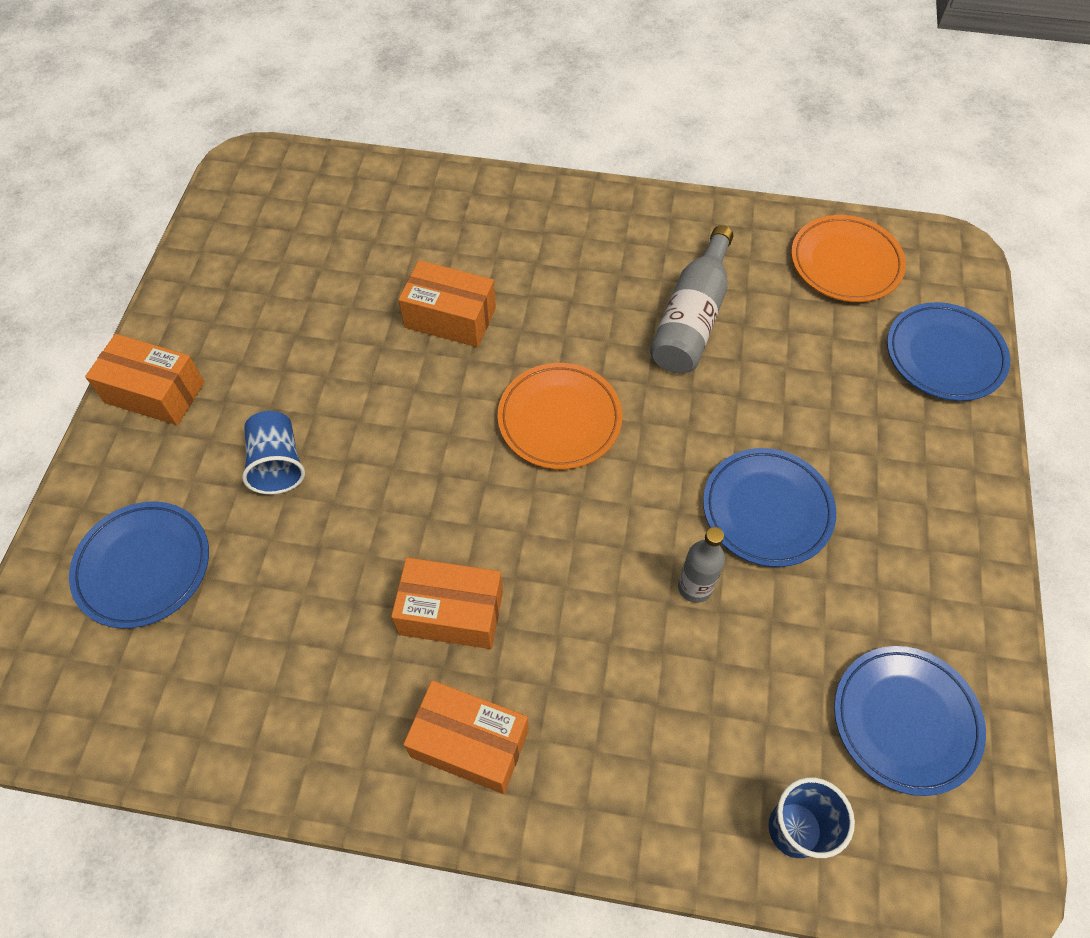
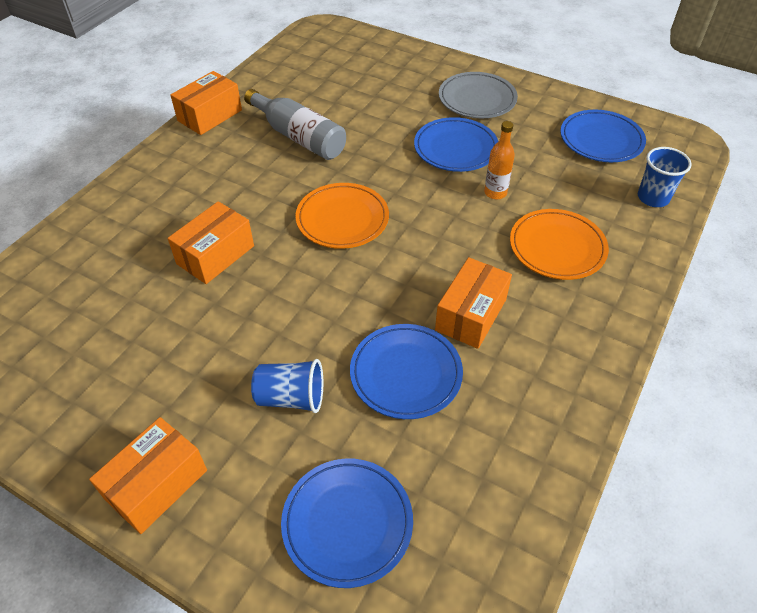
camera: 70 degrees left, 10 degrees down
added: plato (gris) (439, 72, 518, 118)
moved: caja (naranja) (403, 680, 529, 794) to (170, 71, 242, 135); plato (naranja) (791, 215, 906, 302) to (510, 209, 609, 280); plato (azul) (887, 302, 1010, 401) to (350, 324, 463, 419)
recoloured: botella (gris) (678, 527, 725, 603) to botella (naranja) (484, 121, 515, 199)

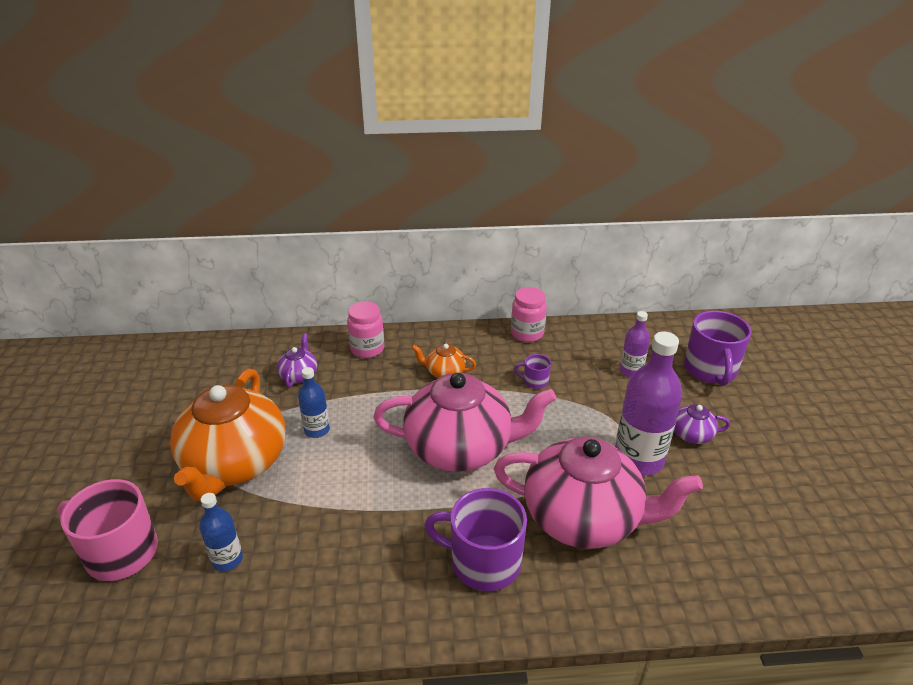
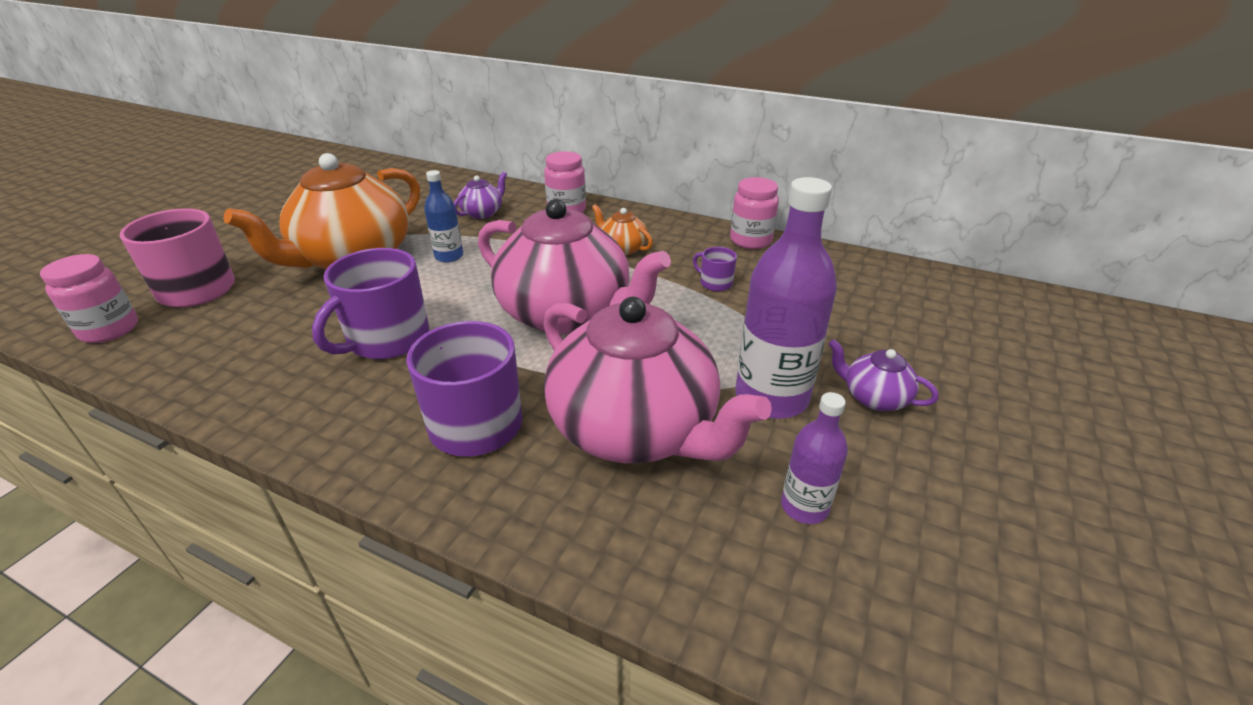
camera: 30 degrees right, 0 degrees up
removed: botella (azul) (199, 493, 243, 571)
added: tarro (rosa) (40, 254, 138, 343)
moved: botella (morado) (620, 311, 650, 377) to (781, 392, 848, 524); taza (morado) (684, 311, 752, 386) to (312, 248, 429, 359)

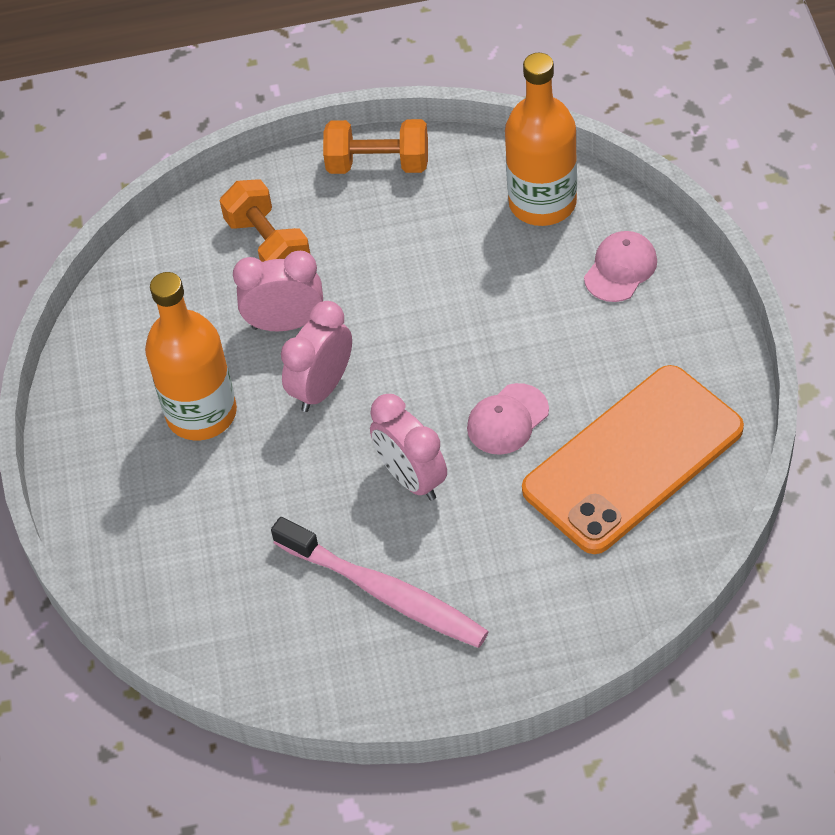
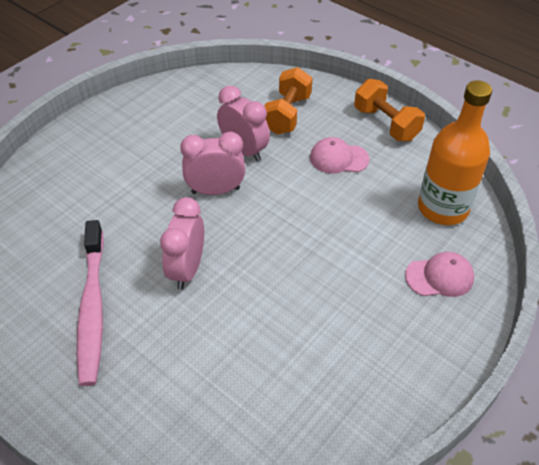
camera: 45 degrees right, 5 degrees down
removed: botella (naranja) (145, 272, 237, 440); móvil (naranja) (522, 365, 744, 554)
moved: gorra (rosa) (467, 383, 549, 455) to (310, 137, 370, 174)

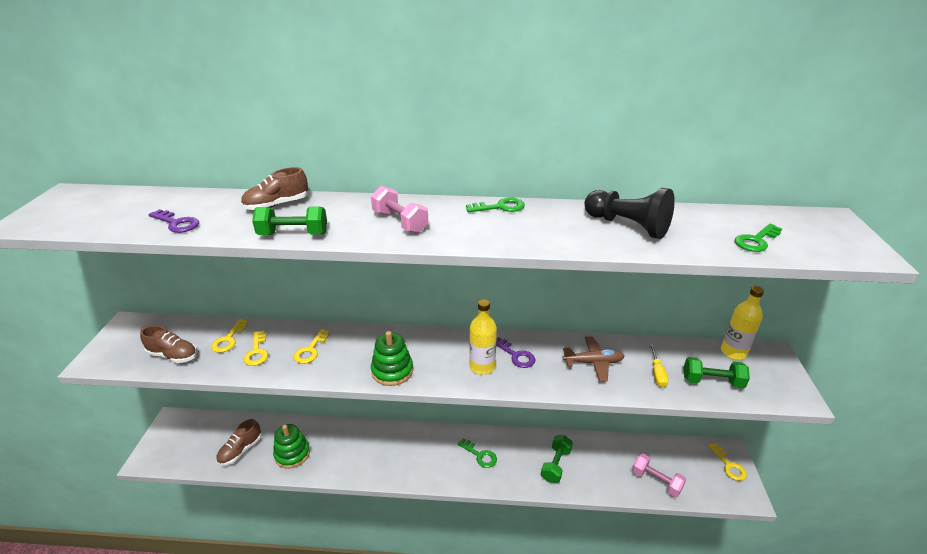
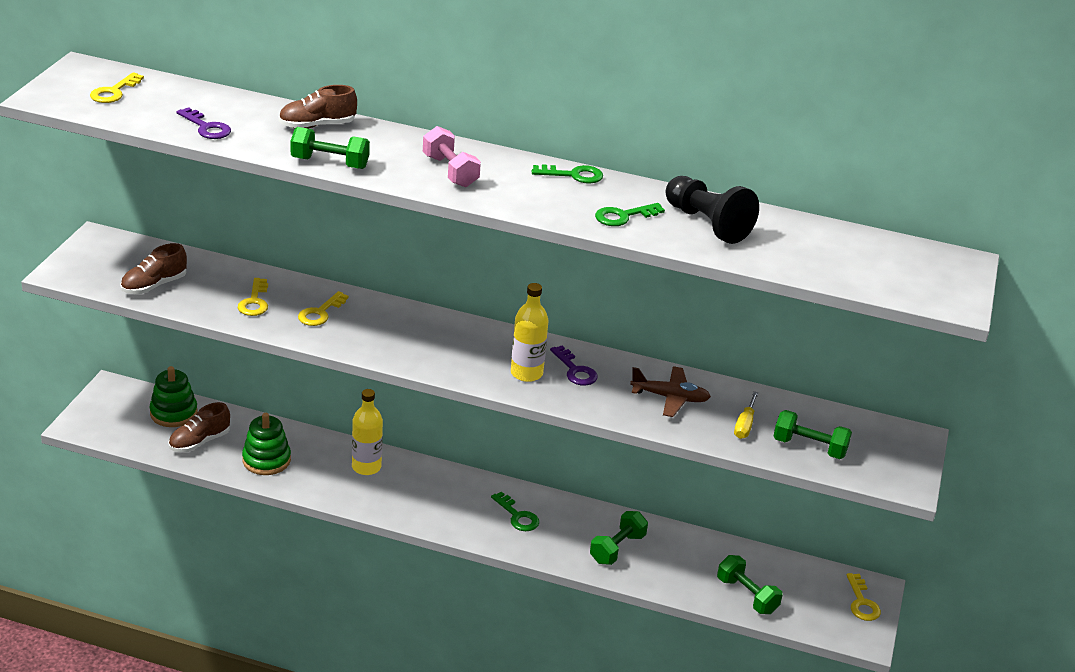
camera: 10 degrees right, 0 degrees up
moved: llave (amarillo) (211, 319, 248, 353) to (90, 72, 144, 103); juguete apilable (verde) (371, 331, 413, 386) to (149, 366, 197, 427); botella (amarillo) (721, 286, 764, 360) to (352, 389, 383, 475); llave (verde) (735, 224, 782, 252) to (595, 203, 665, 226)
recoloured: mancuerna (rosa) (632, 453, 686, 497) to mancuerna (verde) (717, 555, 783, 614)
turned: zapato (marrón) (140, 325, 197, 363) = (120, 243, 187, 294) 105 degrees clockwise

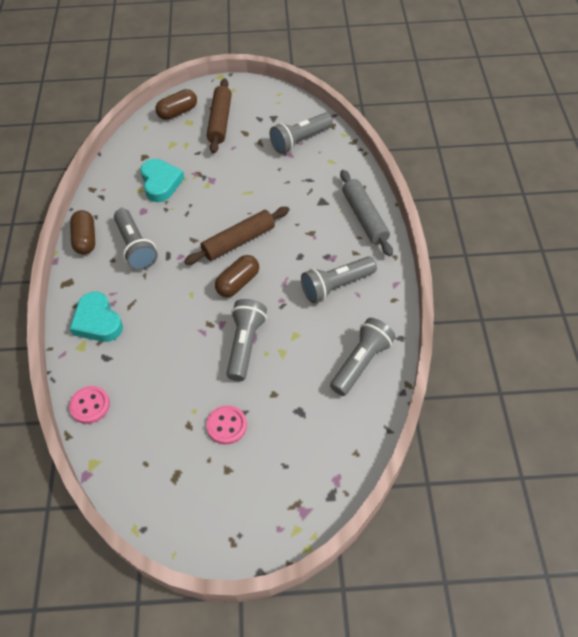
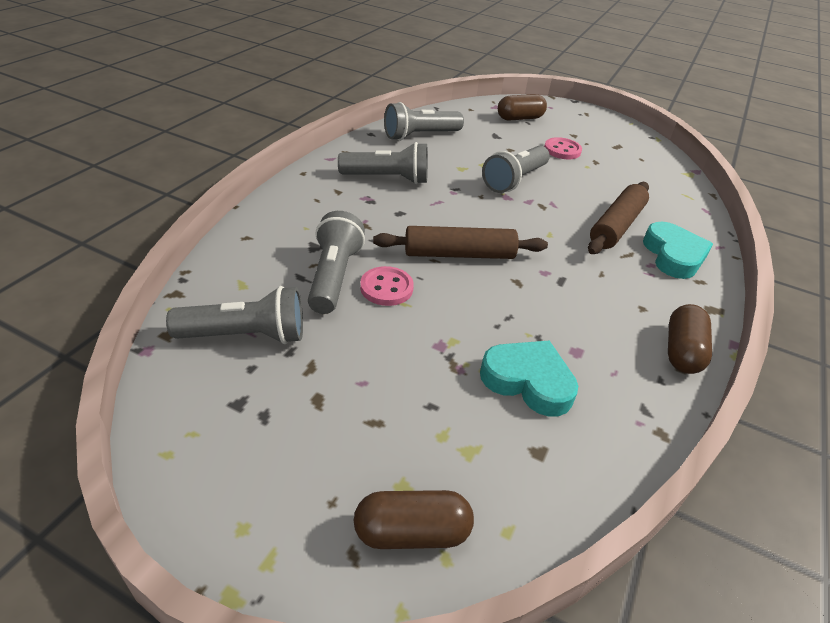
camera: 155 degrees left, 15 degrees down
removed: rodillo (gris) (340, 170, 393, 256)
moved: botón (rosa) (69, 386, 110, 424) to (360, 266, 414, 306); lámpara de mano (gris) (114, 209, 158, 270) to (308, 211, 365, 314); rodillo (marrón) (207, 78, 232, 154) to (588, 182, 649, 254); cápsula (marrón) (215, 255, 259, 297) to (498, 94, 547, 121)
turned: corazón (turquesa) (140, 159, 184, 202) = (480, 340, 578, 417) 105 degrees clockwise

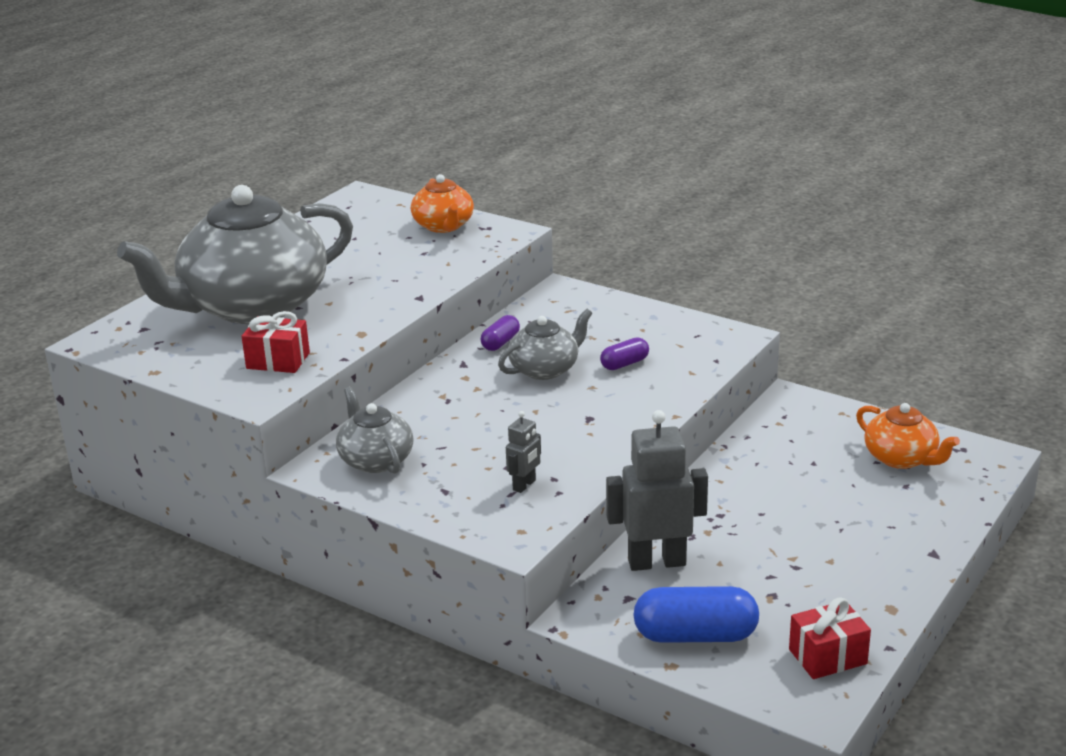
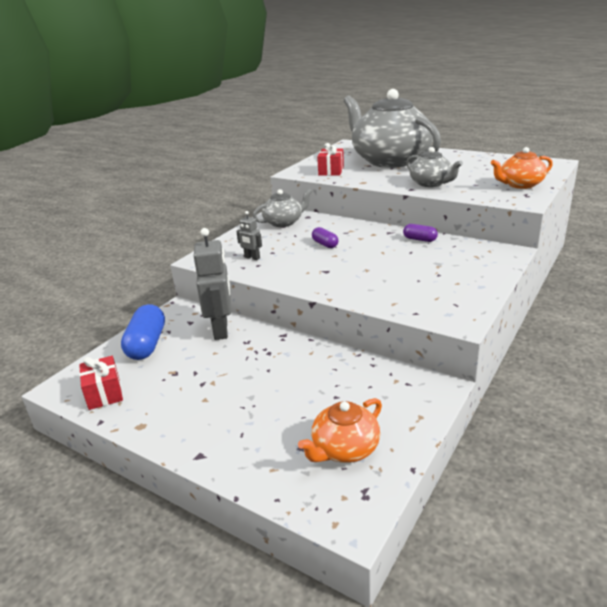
camera: 90 degrees right, 0 degrees up
moved: tetera (gris) (498, 309, 592, 380) to (406, 147, 463, 187); cápsula (morado) (600, 337, 649, 370) to (312, 227, 339, 248)

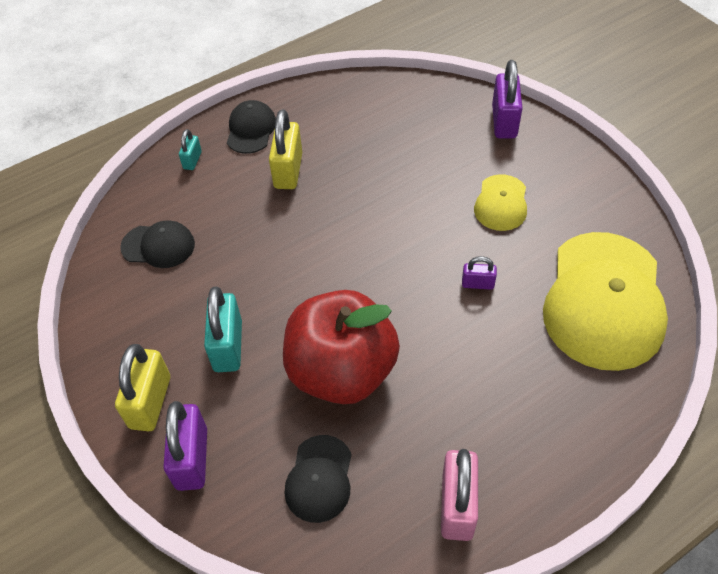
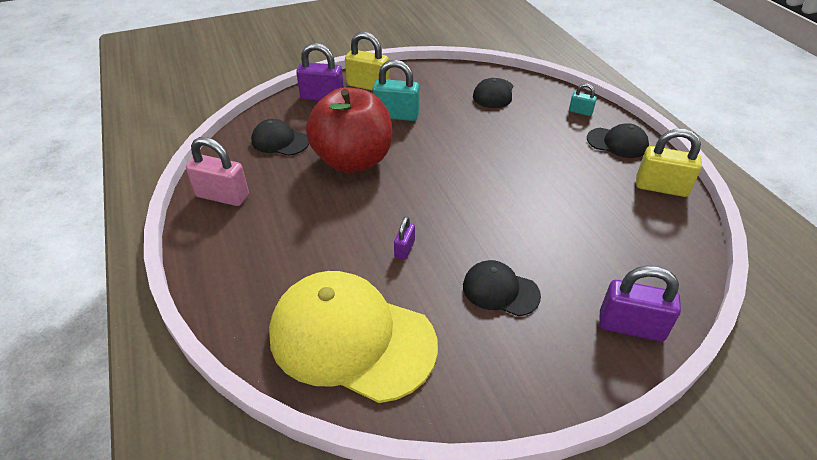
camera: 100 degrees right, 10 degrees down
moved: candado (amarillo) (269, 110, 302, 189) to (636, 129, 702, 197)
recoloured: gorra (amarillo) (474, 174, 527, 231) to gorra (negro) (463, 260, 541, 316)

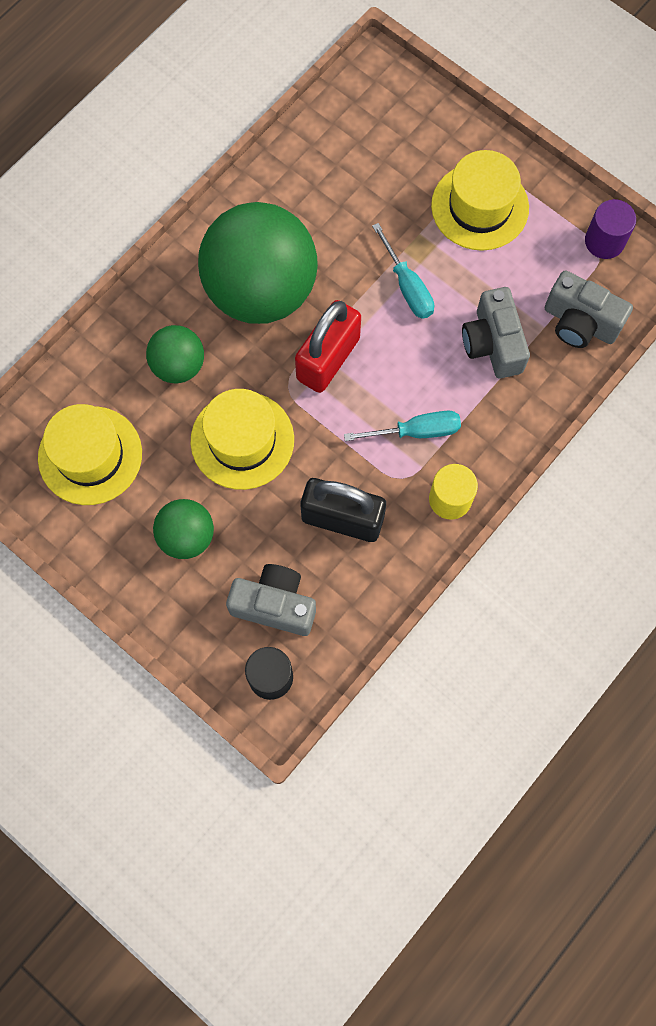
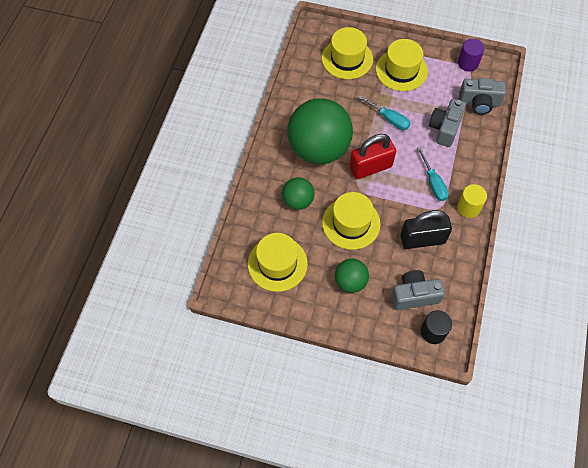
camera: 25 degrees left, 10 degrees down
added: sombrero (amarillo) (322, 27, 373, 79)
turned: candado (rojo) (295, 300, 361, 393) = (350, 134, 396, 179) 60 degrees clockwise; destornillador (turquesa) (344, 411, 461, 441) = (417, 147, 449, 201) 105 degrees clockwise; cámara (gris) (462, 287, 530, 378) = (429, 99, 466, 147) 60 degrees clockwise

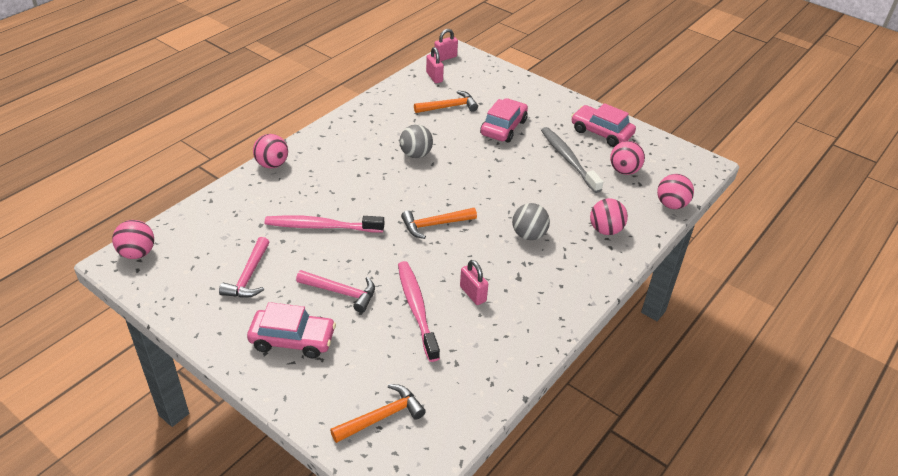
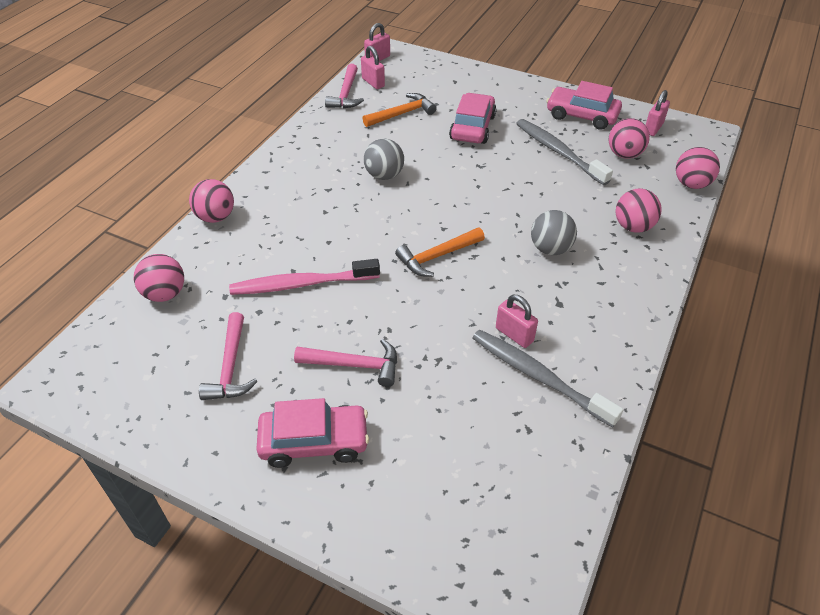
camera: 10 degrees left, 5 degrees up
removed: martillo (naranja) (330, 384, 426, 443); cepillo de dientes (rosa) (398, 261, 440, 362)
added: martillo (rosa) (325, 64, 364, 108); cepillo de dientes (gris) (473, 330, 623, 428); candado (rosa) (646, 90, 670, 136)
moved: pelota (rosa) (112, 220, 154, 259) to (134, 254, 184, 302)

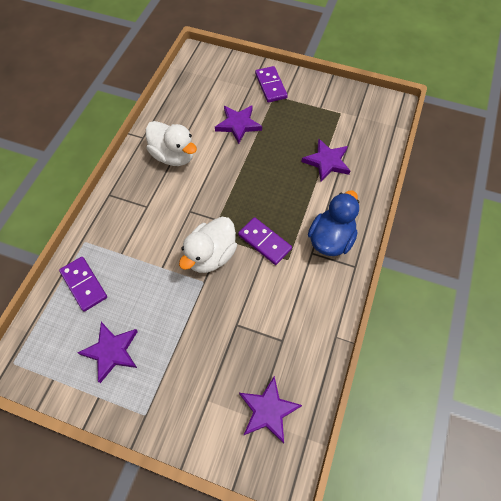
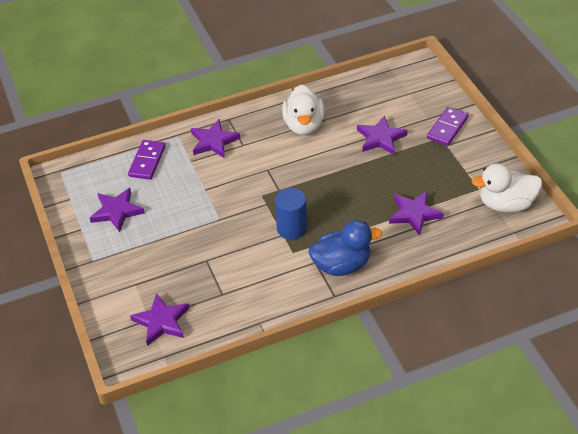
camera: 50 degrees right, 15 degrees down
added: estrella (morado) (191, 119, 240, 158)
moved: pato (blanco) (179, 217, 237, 273) to (471, 164, 542, 212)
replaced: ficha de dominó (morado) (238, 217, 292, 265) to cilindro (azul) (275, 188, 307, 240)

